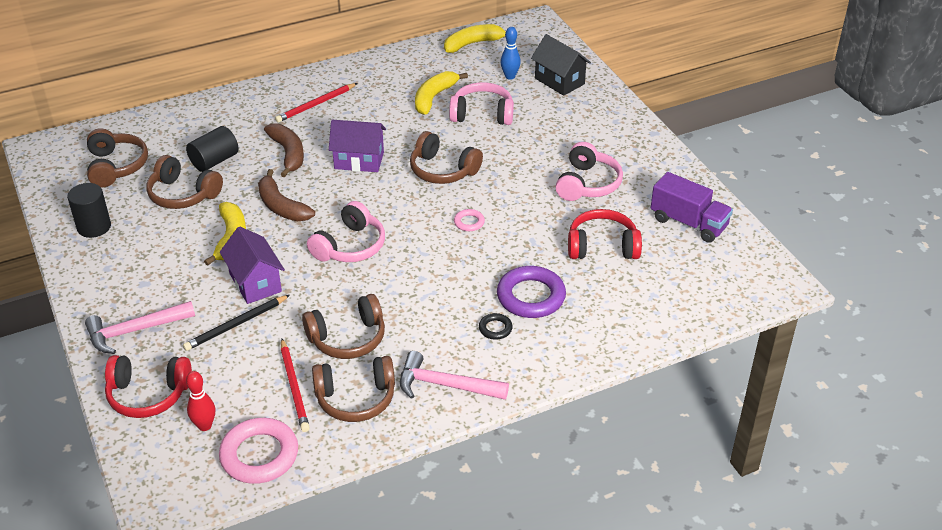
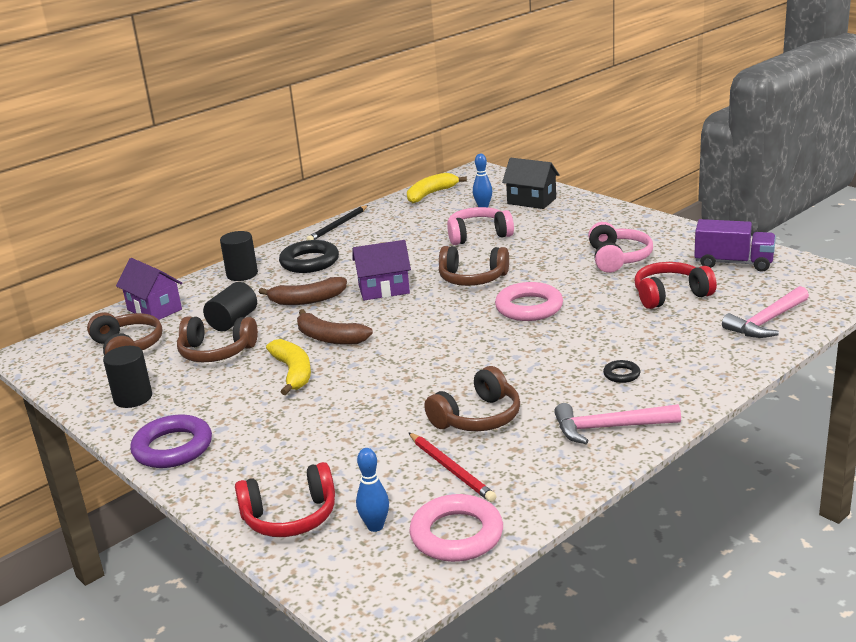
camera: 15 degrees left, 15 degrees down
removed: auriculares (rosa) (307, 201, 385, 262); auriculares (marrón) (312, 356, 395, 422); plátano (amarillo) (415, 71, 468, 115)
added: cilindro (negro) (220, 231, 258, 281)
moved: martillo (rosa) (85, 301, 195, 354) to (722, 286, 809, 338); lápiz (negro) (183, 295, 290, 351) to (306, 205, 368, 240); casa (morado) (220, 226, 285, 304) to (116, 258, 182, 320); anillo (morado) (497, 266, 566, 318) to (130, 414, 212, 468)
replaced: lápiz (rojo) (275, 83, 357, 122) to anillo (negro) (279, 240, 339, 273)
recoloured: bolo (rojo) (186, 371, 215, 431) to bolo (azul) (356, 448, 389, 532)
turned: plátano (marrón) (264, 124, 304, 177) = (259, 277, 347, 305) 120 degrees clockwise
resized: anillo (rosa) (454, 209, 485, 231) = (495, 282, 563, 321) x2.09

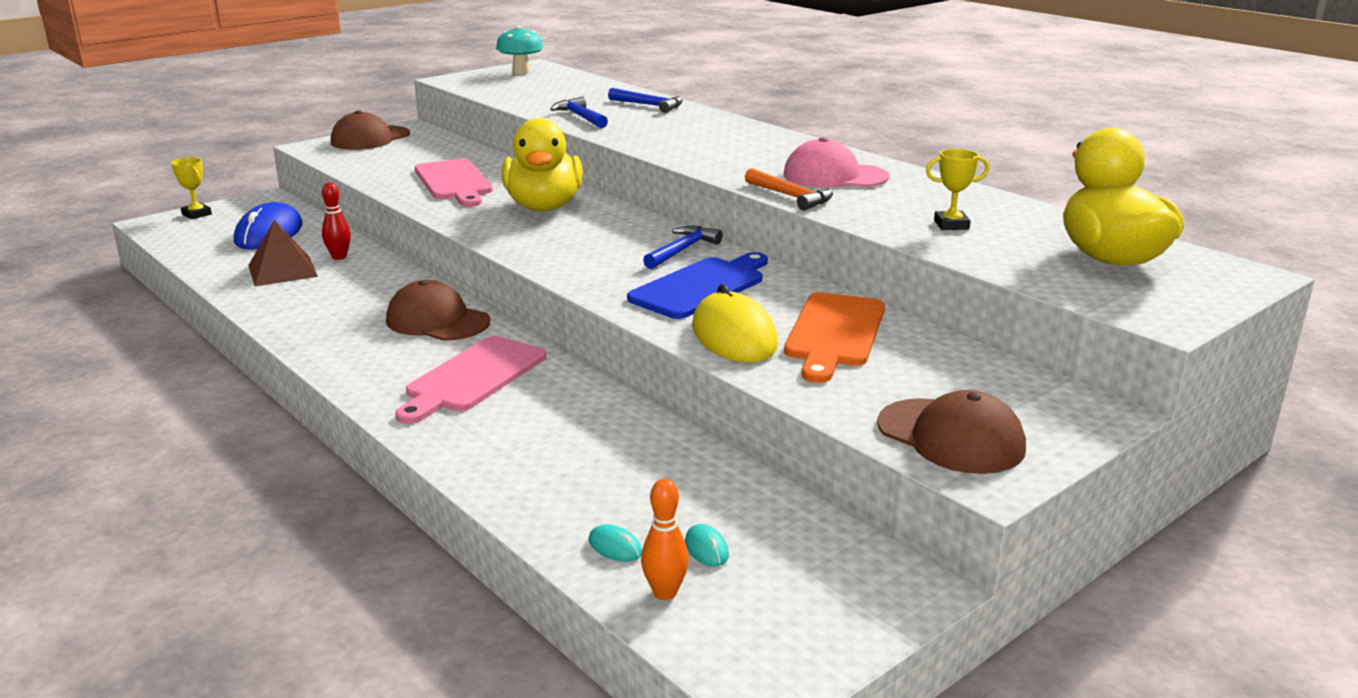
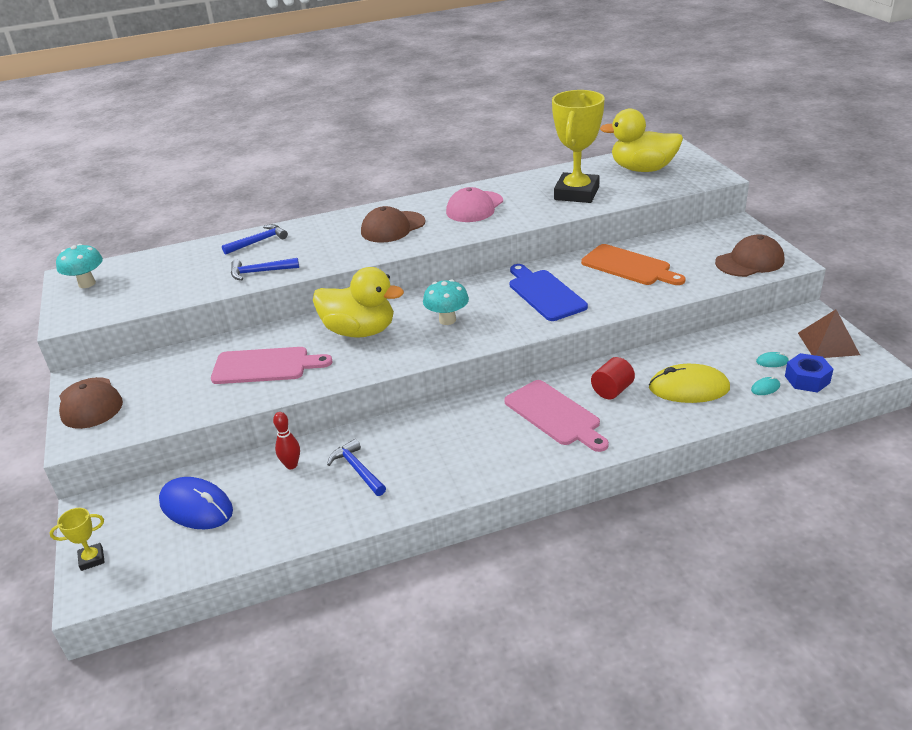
camera: 65 degrees left, 10 degrees up
removed: martillo (naranja) (745, 168, 833, 210)
added: seta (turquesa) (423, 279, 469, 325); cilindro (rojo) (591, 357, 635, 399)
moved: pirámide (marrón) (248, 220, 318, 286) to (798, 309, 860, 358); gorra (marrón) (386, 280, 490, 341) to (361, 206, 425, 243); martillo (azul) (643, 226, 723, 269) to (327, 439, 386, 496); ratón (amarillo) (692, 284, 778, 363) to (649, 364, 730, 403)
replaced: bolo (naranja) (641, 479, 689, 600) to tuerca (azul) (785, 353, 833, 393)
resized: trofeo (amarillo) (926, 149, 990, 230) = (552, 90, 605, 203) x2.38

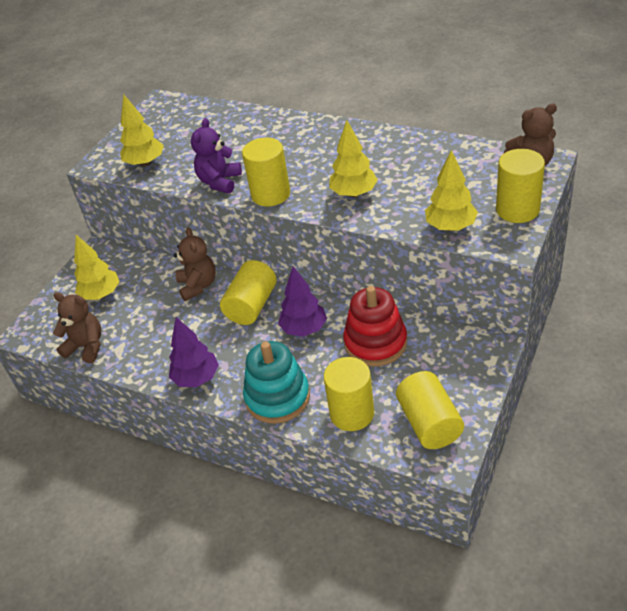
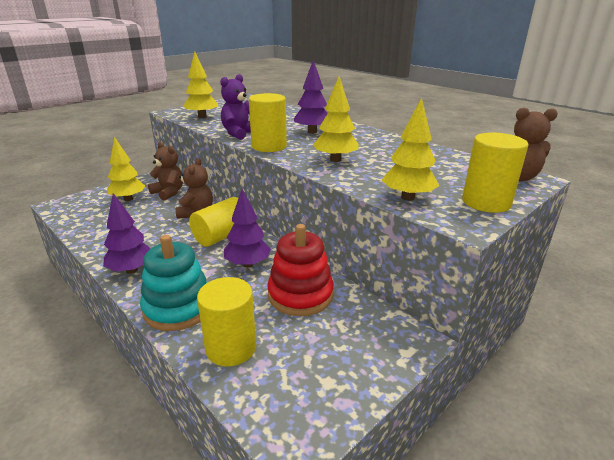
camera: 15 degrees right, 15 degrees down
removed: cilindro (amarillo) (396, 371, 464, 449)
added: árbol (morado) (294, 60, 327, 134)
moved: osito (marrón) (53, 292, 101, 363) to (148, 142, 183, 201)

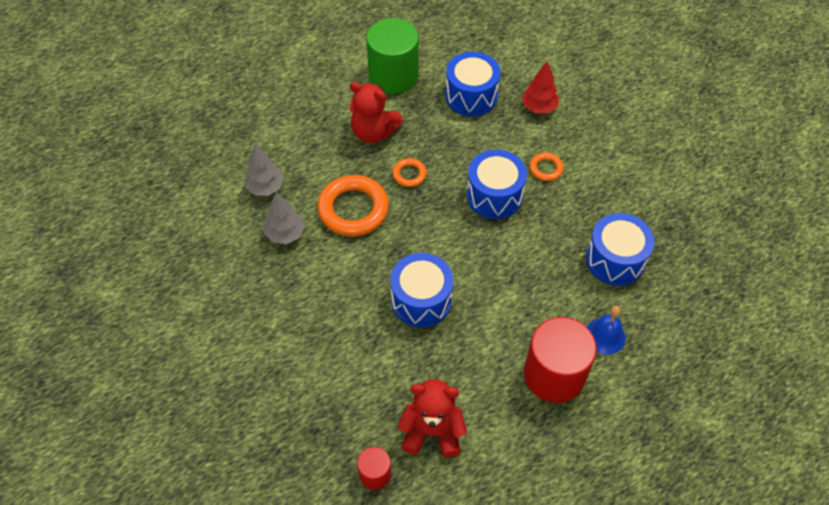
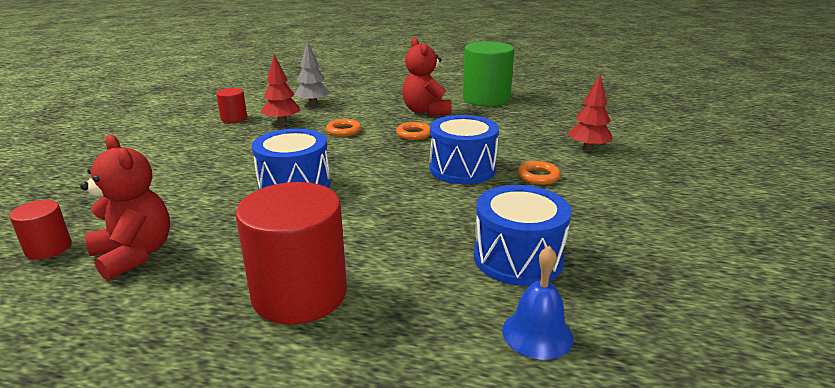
camera: 45 degrees right, 30 degrees down
removed: tambor (azul) (445, 52, 501, 116)
added: cilindro (rojo) (216, 88, 247, 123)
moved: campana (azul) (587, 306, 626, 355) to (502, 246, 573, 360)
recoloured: árbol (gris) (264, 192, 305, 244) to árbol (rojo) (261, 55, 300, 124)
resized: anillo (naranja) (317, 175, 389, 236) = (326, 119, 361, 137) x0.50

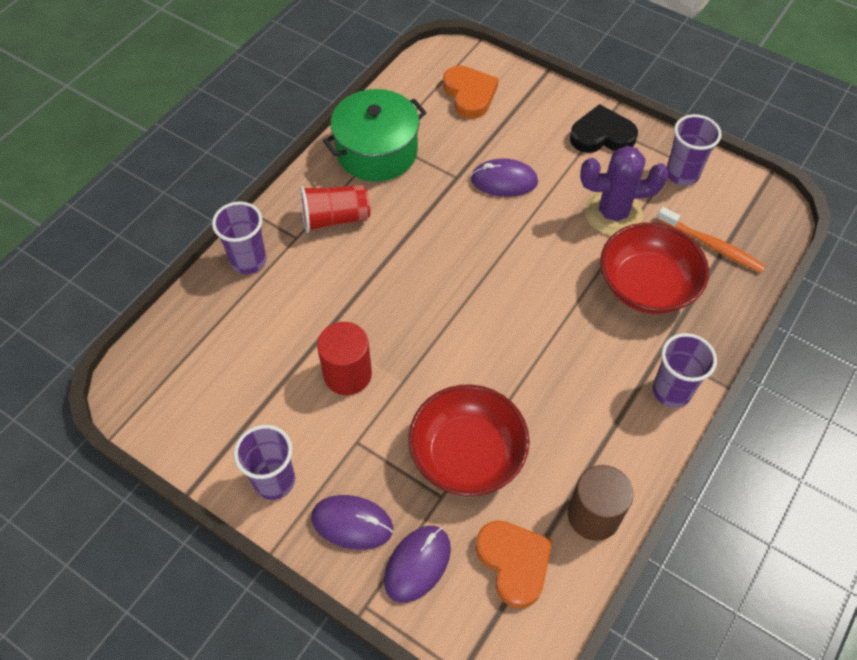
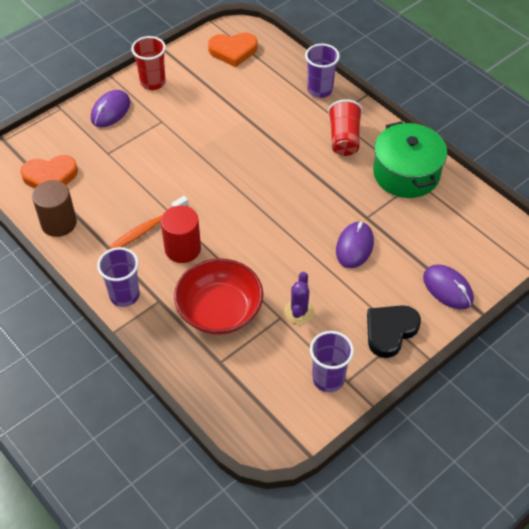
camera: 105 degrees right, 5 degrees down
removed: cuenco (rojo) (408, 385, 530, 496)
moved: cilindro (rojo) (317, 322, 372, 395) to (161, 206, 201, 263); ratón (morado) (384, 526, 451, 603) to (423, 264, 474, 309); corazón (naranja) (443, 66, 499, 119) to (208, 32, 258, 67); cepillo de dientes (naranja) (657, 207, 765, 273) to (109, 196, 189, 249)
recoloured: vaso (morado) (234, 425, 295, 500) to vaso (rojo) (131, 36, 166, 90)
turned: corazón (negro) (570, 104, 638, 153) = (367, 305, 421, 358) 150 degrees counterclockwise
resized: cactus (morado) (580, 146, 669, 236) = (284, 272, 314, 324) x0.59

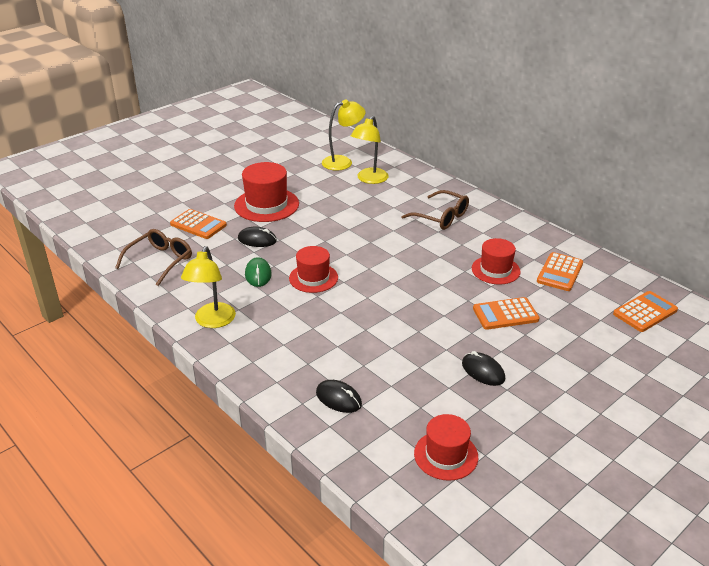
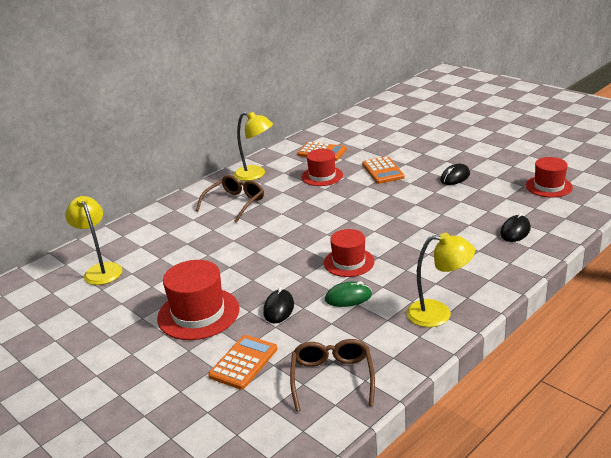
camera: 90 degrees left, 5 degrees down
removed: calculadora (naranja) (613, 291, 678, 332)
moved: lámpara (amarillo) (351, 116, 389, 184) to (234, 112, 273, 181)
turned: gafas (marrón) (115, 229, 192, 286) = (290, 339, 375, 412) 60 degrees clockwise

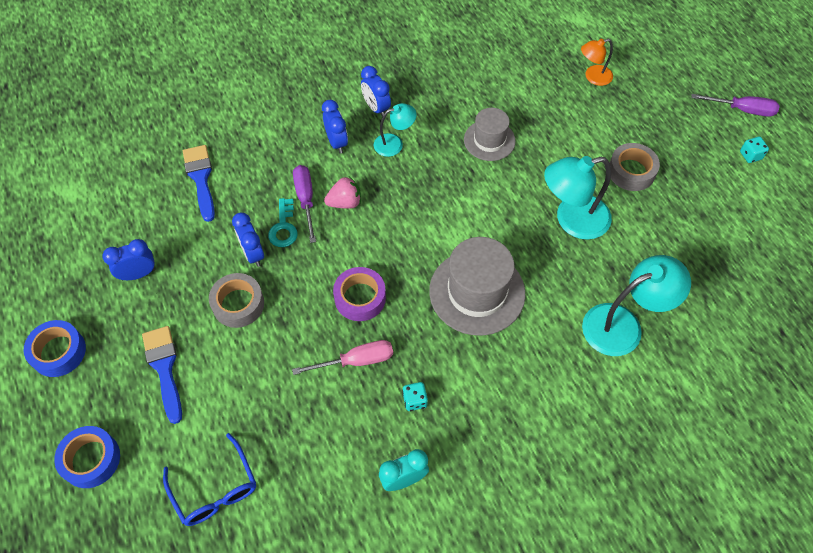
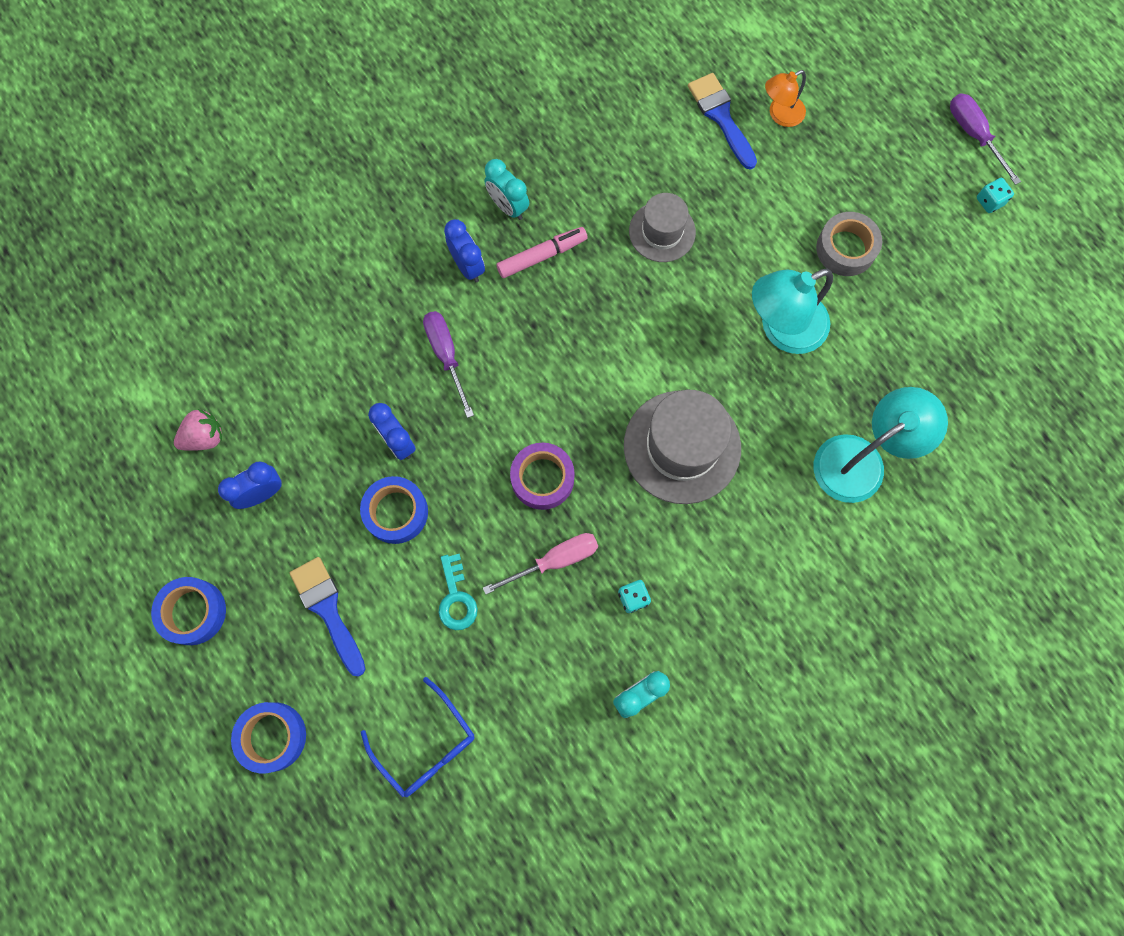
camera: 10 degrees left, 15 degrees up
moved: pincel (azul) (183, 145, 215, 222) to (688, 73, 757, 170); llave (turquesa) (268, 198, 298, 247) to (439, 554, 478, 630); fresa (rosa) (324, 177, 361, 209) to (174, 409, 222, 451)
replaced: lámpara (turquesa) (374, 103, 416, 157) to rotulador (rosa) (496, 227, 588, 278)
recoloured: cinta adhesiva (gris) (209, 273, 264, 328) to cinta adhesiva (azul) (360, 476, 428, 544); despertador (azul) (361, 66, 391, 117) to despertador (turquesa) (484, 159, 529, 220)
turned: destornillador (morado) (691, 94, 780, 117) = (950, 93, 1021, 185) 120 degrees counterclockwise

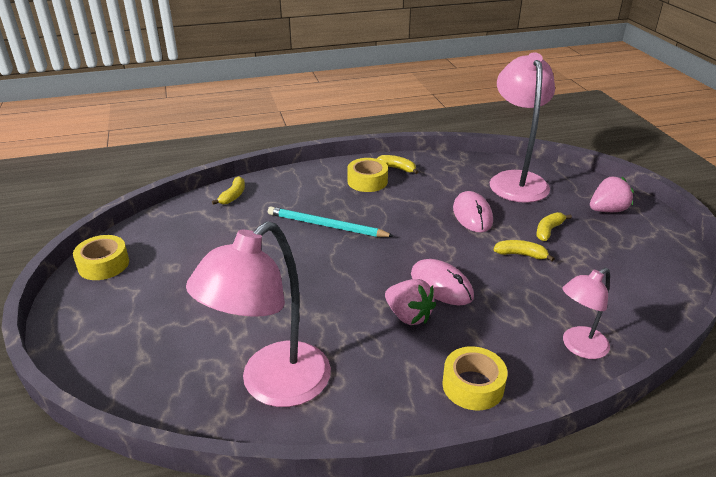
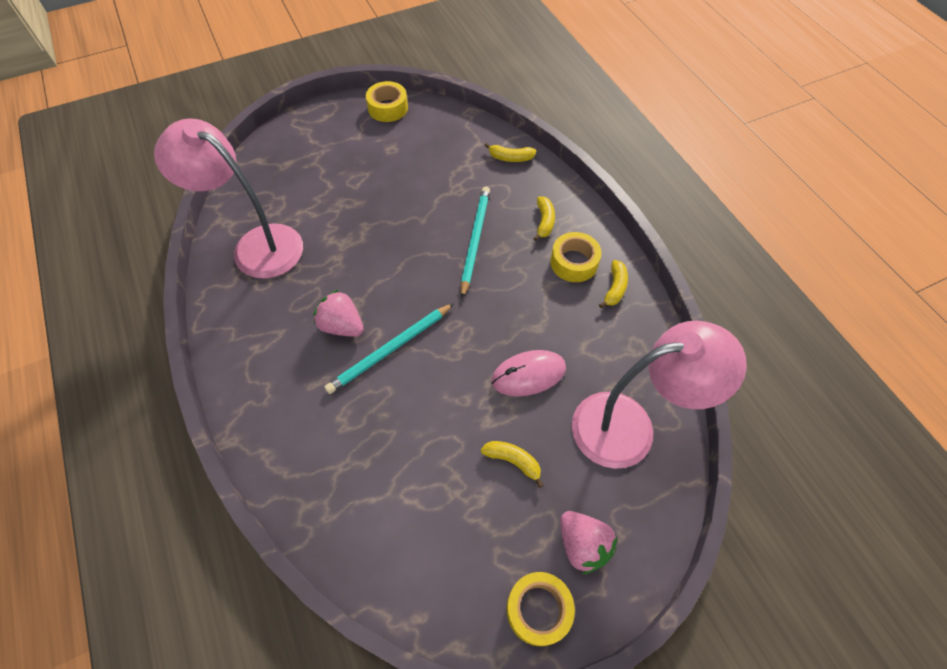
camera: 80 degrees right, 25 degrees up
removed: lámpara (rosa) (562, 268, 610, 359)
moved: cinta adhesiva (amarillo) (442, 346, 508, 411) to (507, 572, 575, 646); plátano (amarillo) (494, 240, 555, 261) to (533, 196, 555, 241)
replaced: ratón (rosa) (411, 259, 474, 305) to lápiz (turquesa) (325, 303, 454, 394)
turned: fresa (rosa) (385, 279, 436, 325) = (314, 289, 364, 337) 90 degrees clockwise

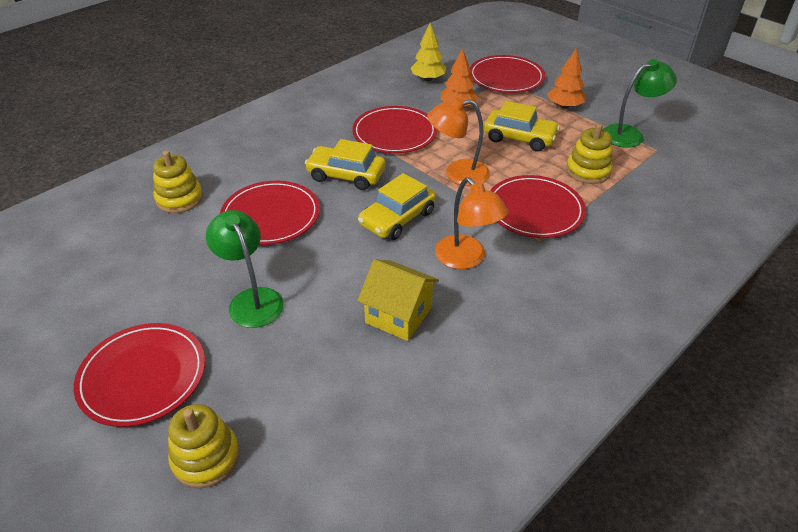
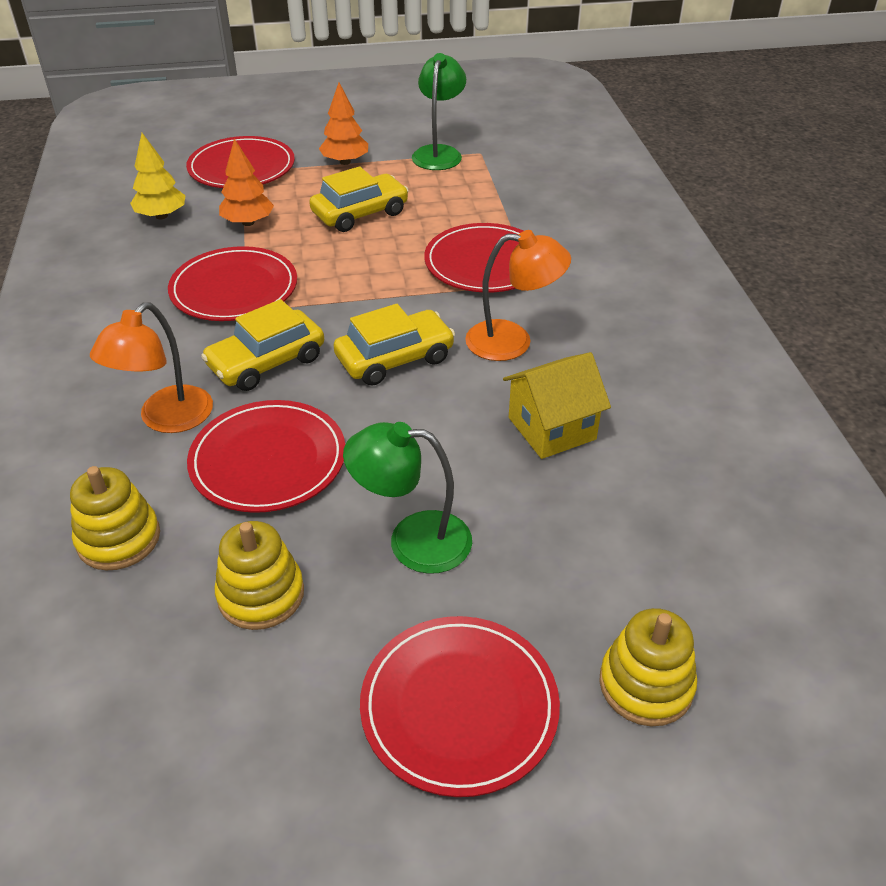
camera: 55 degrees left, 0 degrees up
moved: lámpara (naranja) (427, 98, 490, 186) to (90, 302, 213, 433); juguete apilable (amarillo) (566, 124, 613, 184) to (215, 521, 304, 630)
turned: coche (amarillo) (358, 173, 436, 240) = (333, 304, 455, 386) 105 degrees counterclockwise

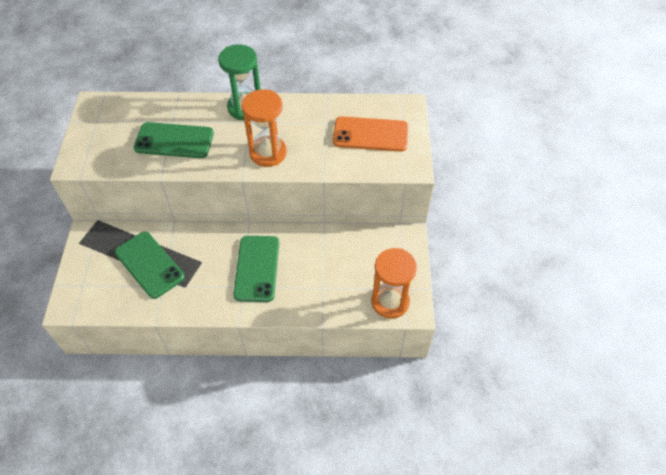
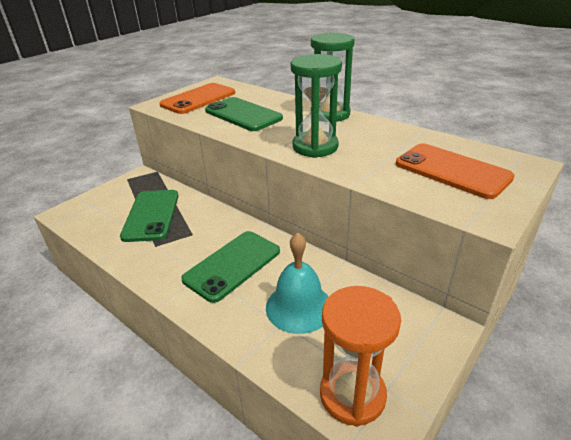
camera: 40 degrees right, 20 degrees down
added: móvil (naranja) (159, 83, 235, 114); campana (turquesa) (266, 232, 329, 334)
recoloured: reloj de arena (naranja) (242, 89, 287, 167) to reloj de arena (verde) (291, 54, 342, 158)

